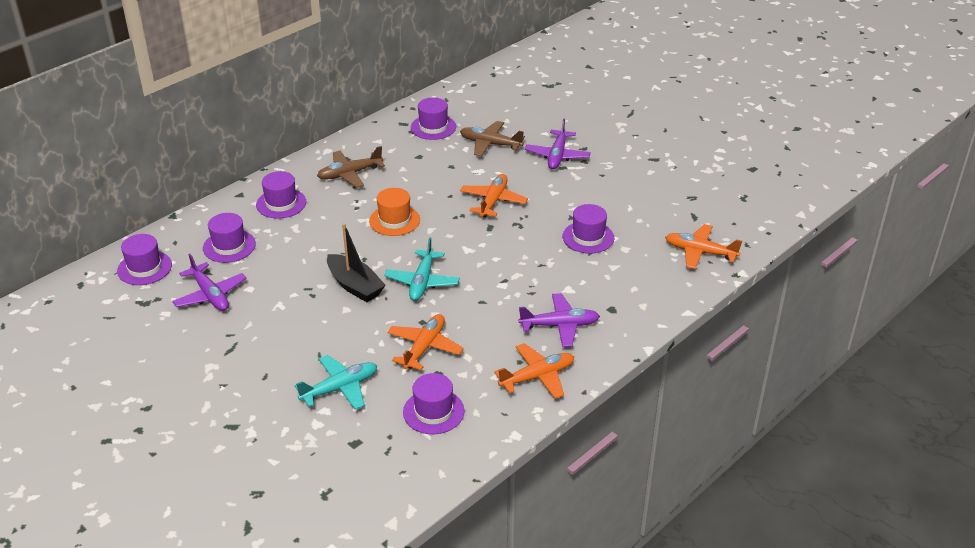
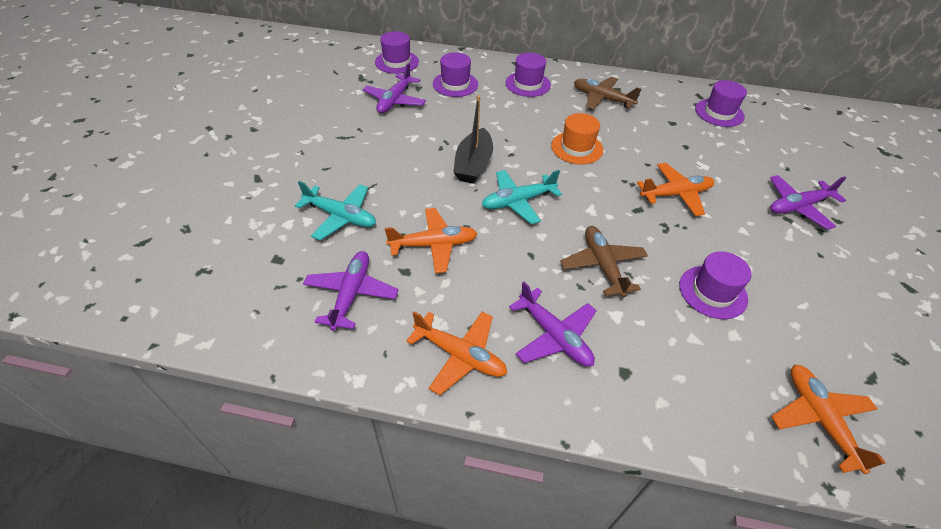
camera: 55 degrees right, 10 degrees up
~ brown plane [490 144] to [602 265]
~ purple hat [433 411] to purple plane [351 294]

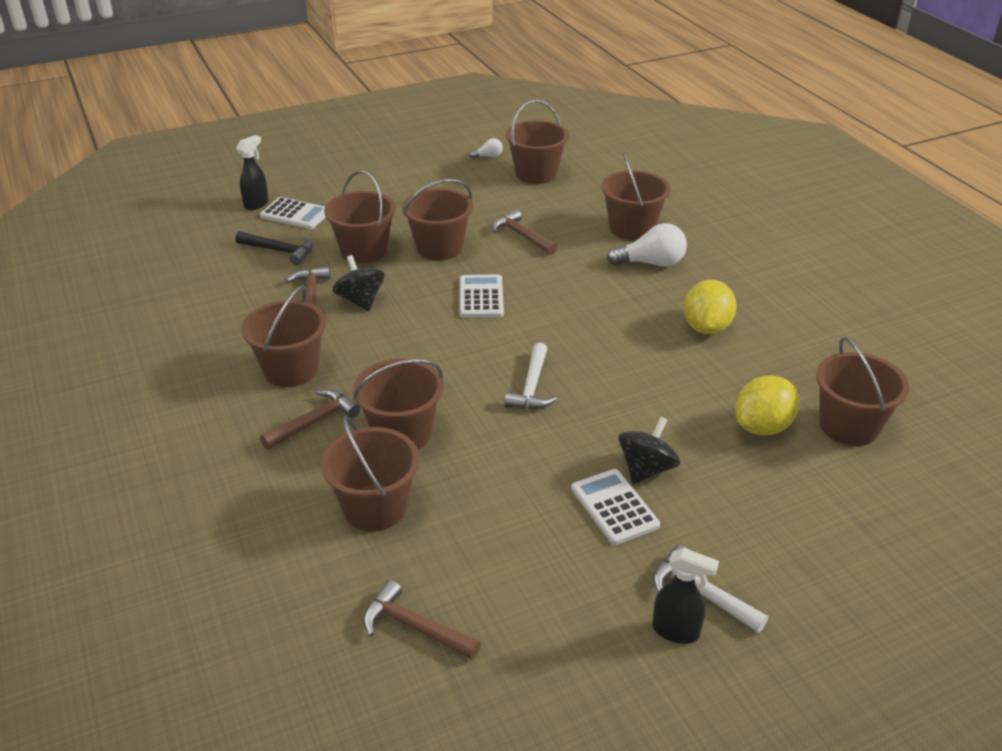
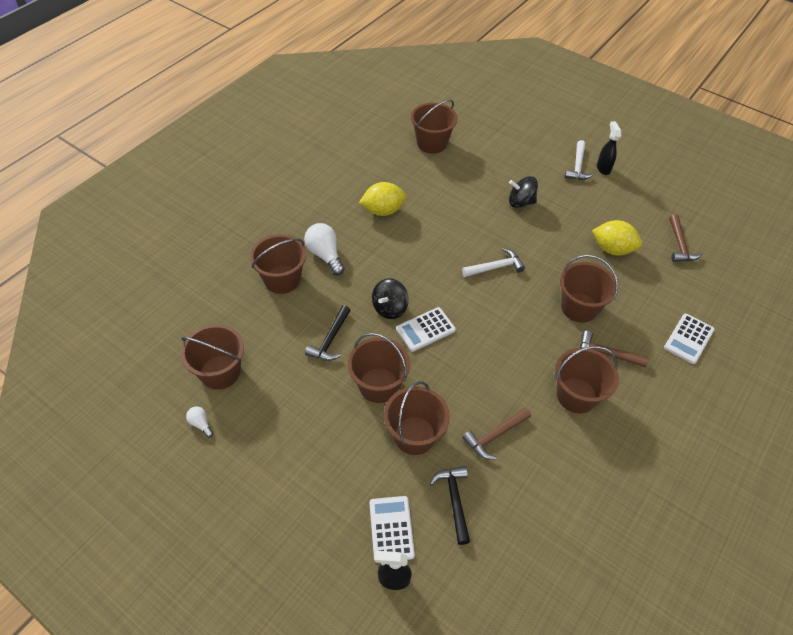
camera: 120 degrees left, 15 degrees up
~ brown hammer [522 236] to black hammer [330 340]
~ black spinning top [360 300] to [389 308]
~ yellow lemon [762 427] to [612 249]
- brown bucket [375 507]
~ white calculator [614 507] to [688 339]

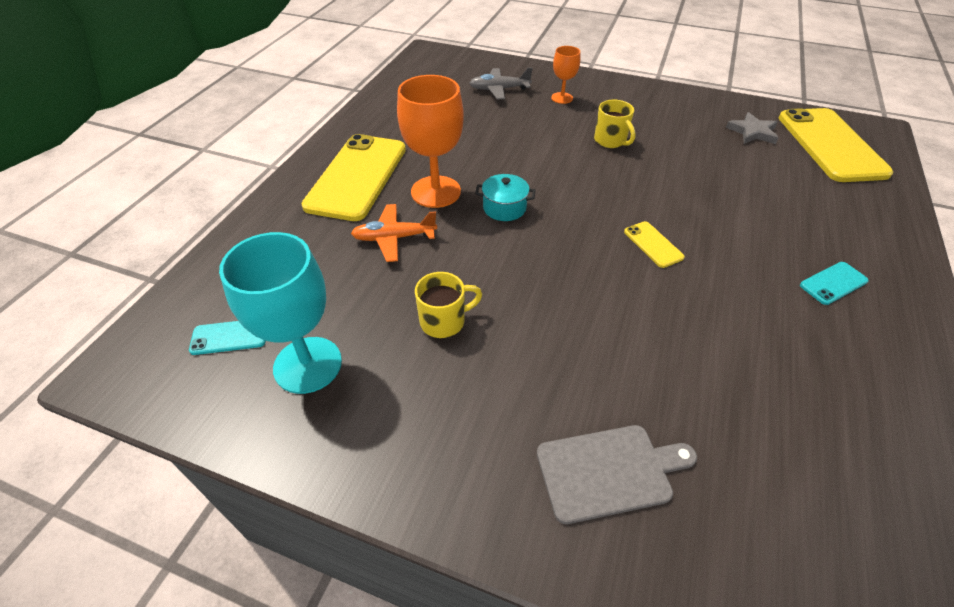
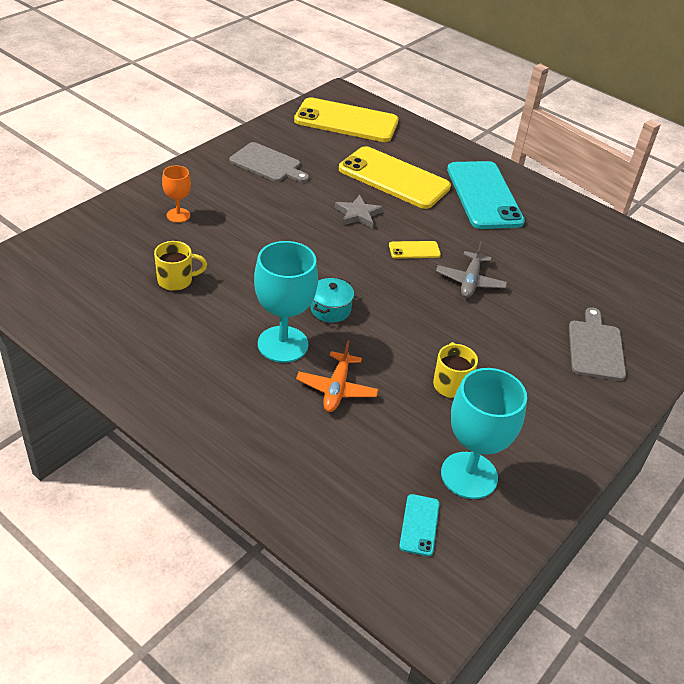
camera: 75 degrees left, 5 degrees down
~ grey plane [499 89] to [470 281]
~ orange goblet [436 192] to turquoise goblet [283 344]
~ yellow mug [610 141] to [176 280]
~ grey star [752 132] to [358 214]
~ yellow phone [357 177] to [394 178]
~ turquoise phone [833 283] = [484 195] x2.37
+ grey cutting board [267 164]

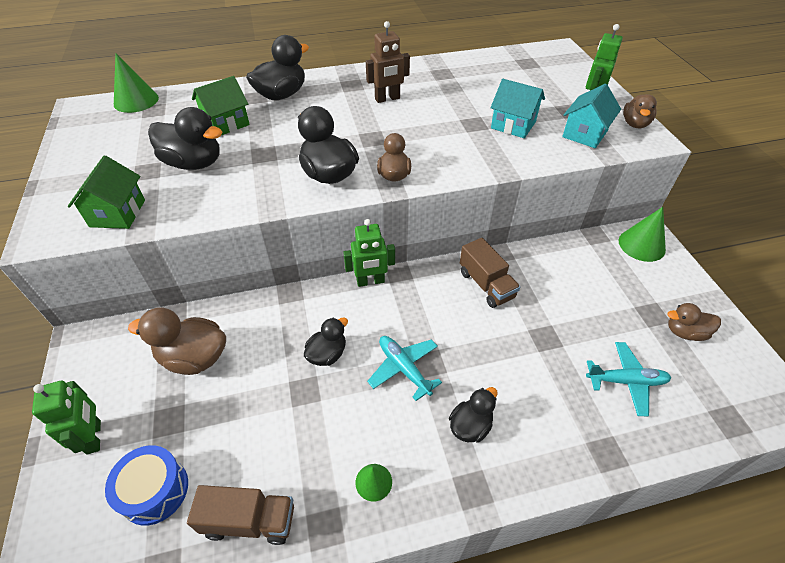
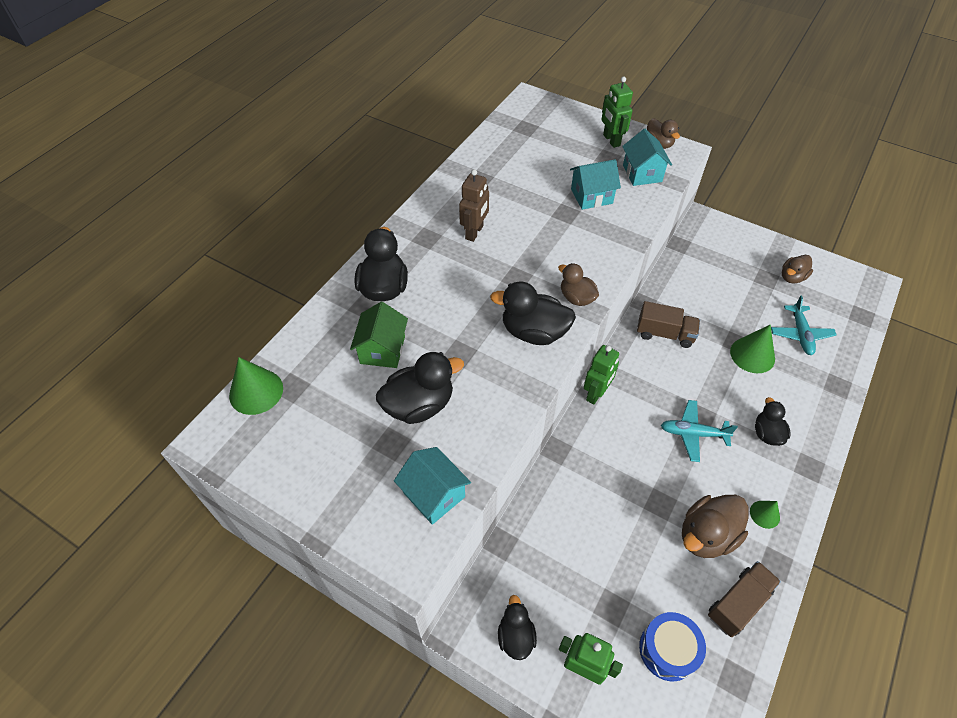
camera: 45 degrees left, 5 degrees up
~ green house [118 213] to turquoise house [434 494]
~ green cone [641 245] to [752 355]
~ brown duck [194 358] to [706 535]
~ black duck [327 354] to [515 636]
~ turquoise plane [626 381] = [800 334] 135 degrees clockwise

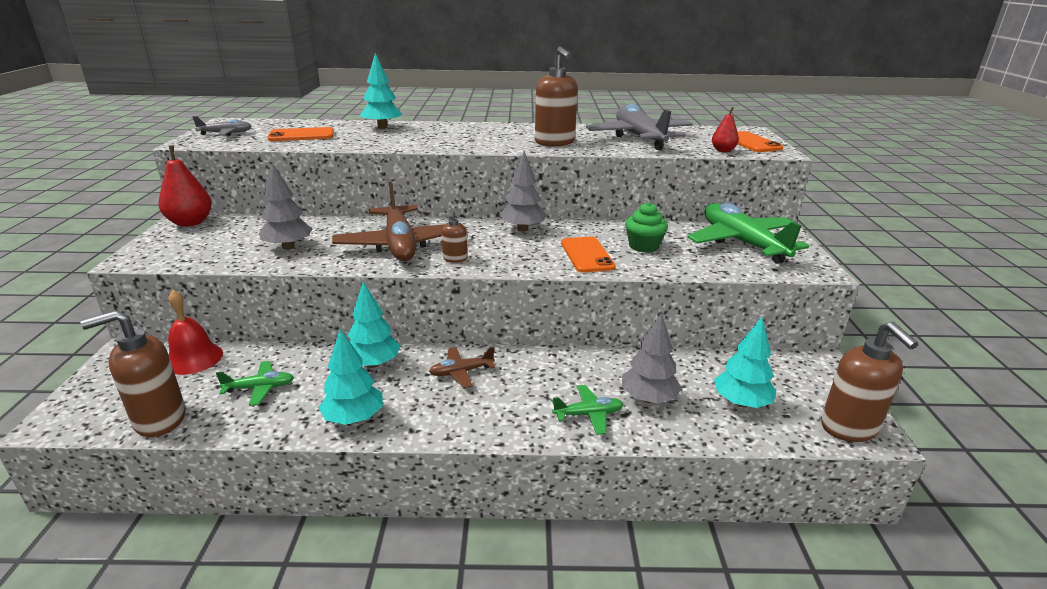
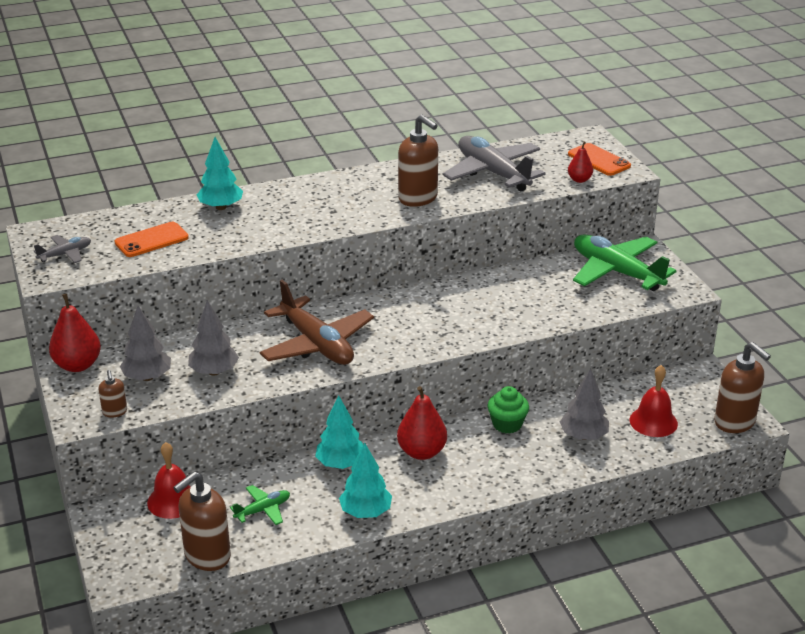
camera: 20 degrees left, 5 degrees up
~ grey tree [522 229] to [147 377]
~ green cupcake [643 246] to [507 424]
~ brown soap dispenser [455 259] to [115 412]
- orange phone [587 255]
~ turquoise tree [741 402] to red bell [653 421]
~ brown plane [461 372] to red pear [421 452]
- green plane [588 414]

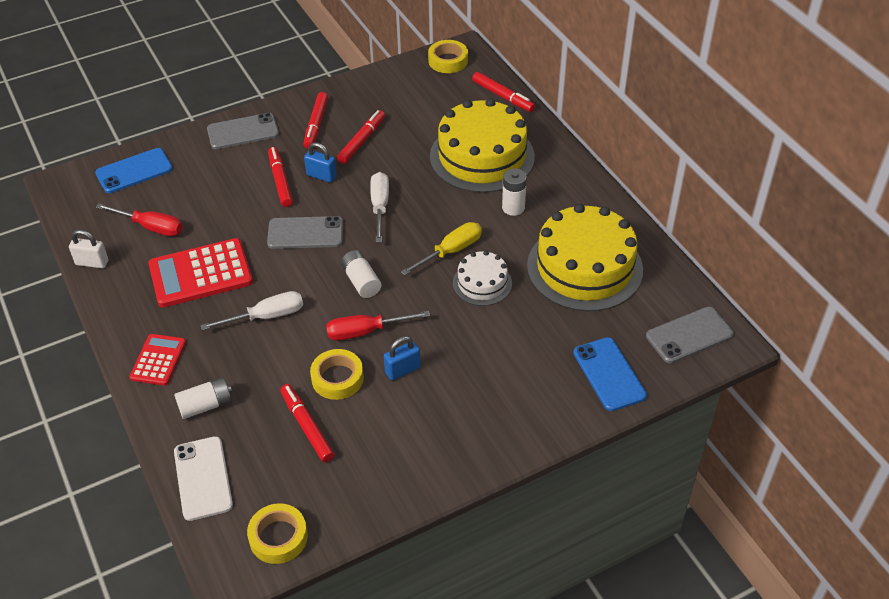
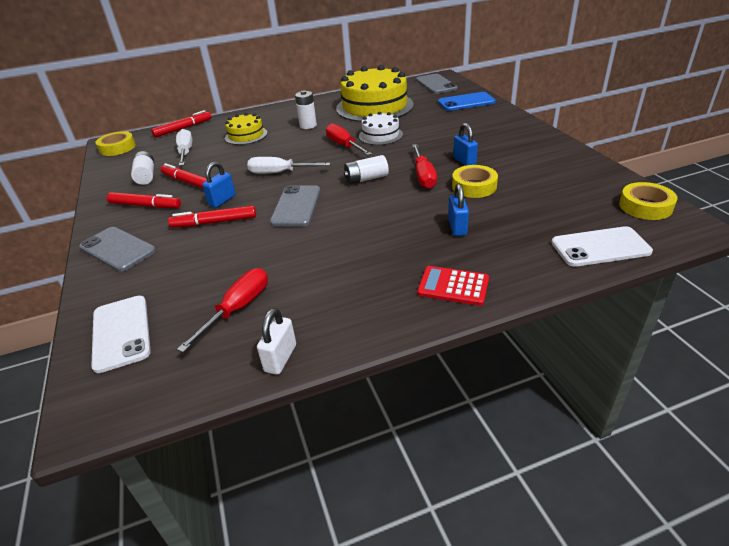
camera: 80 degrees left, 10 degrees down
~ yellow cake [482 156] = [246 135] x0.51
~ grey phone [243 132] = [117 249] 45 degrees counterclockwise
~ blue phone [134 171] to white phone [121 333]
~ yellow screwdriver [451 251] to red screwdriver [344 145]
- red calculator [201 274]
~ white screwdriver [266 316] to [186 152]
~ white battery [206 405] to [146 176]
- red marker [307 427]
+ blue padlock [457 227]

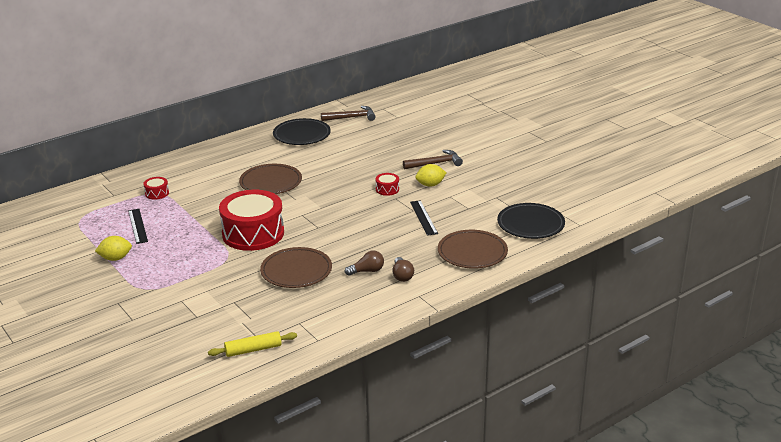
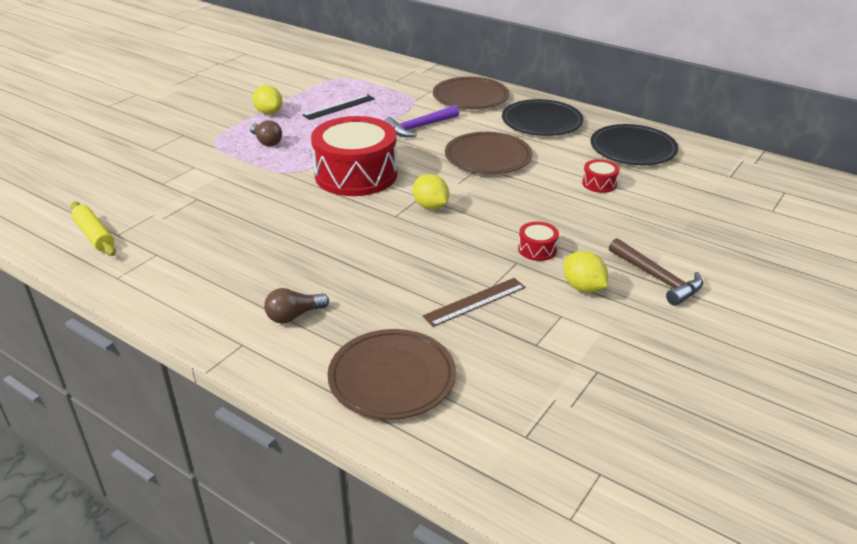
camera: 70 degrees right, 5 degrees up
- brown hammer [351 117]
~ red drum [157 193] to [599 183]
~ black ruler [423 217] to brown ruler [475 301]
~ black plate [530 224] to [541 122]
~ brown plate [296 271] to [470 97]
~ brown light bulb [367 271] to [266 142]
+ purple hammer [419 127]
+ yellow lemon [430 206]

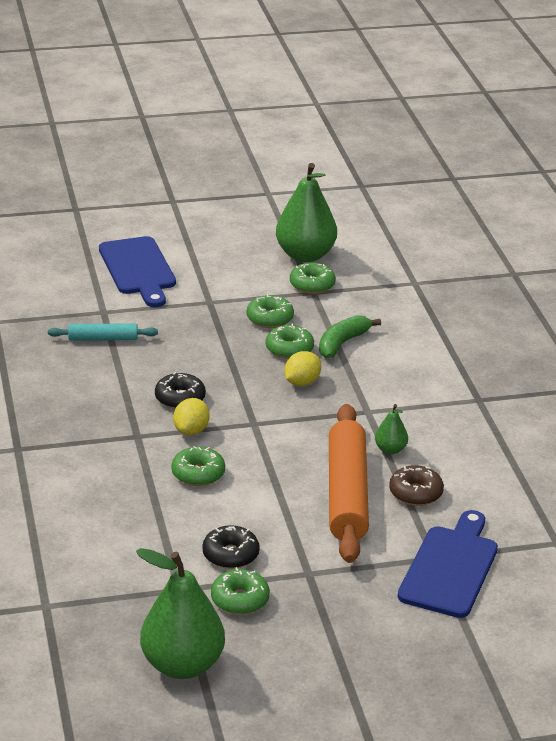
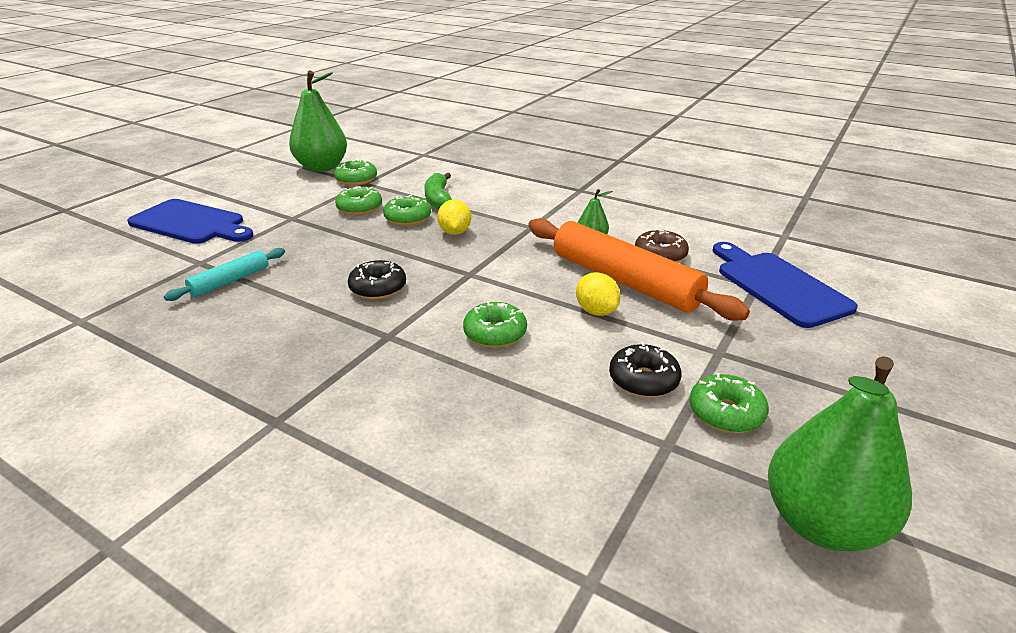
camera: 45 degrees left, 0 degrees up
~ yellow lemon [191 431] to [596 311]

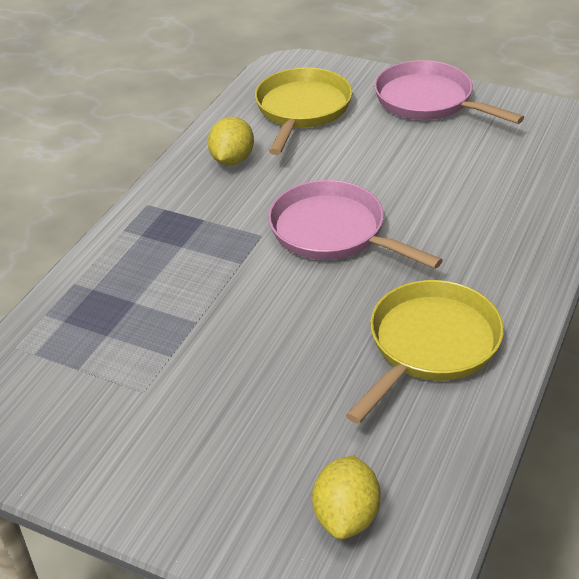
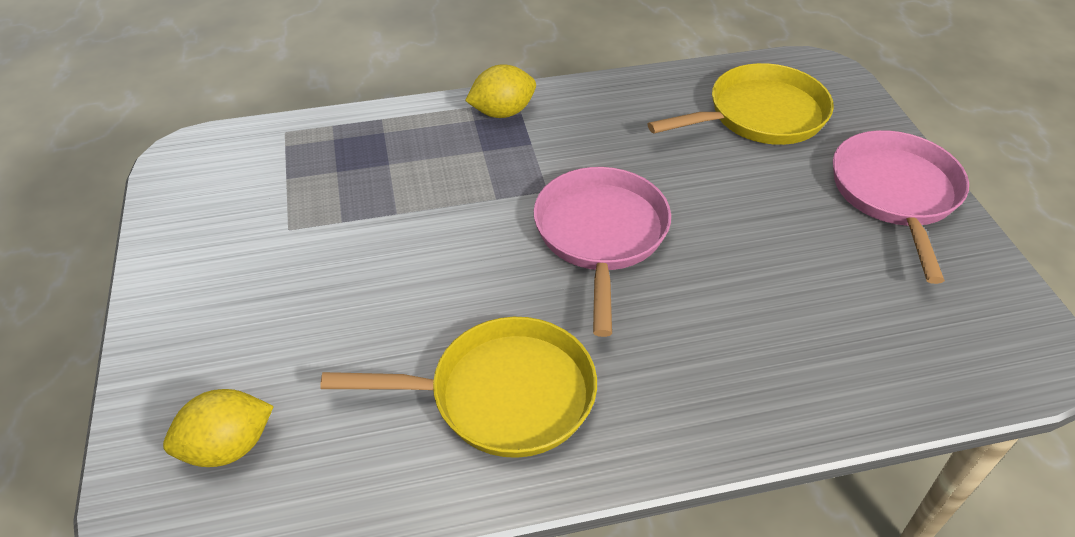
camera: 50 degrees right, 5 degrees up
~ yellow lemon [232 160] to [502 112]

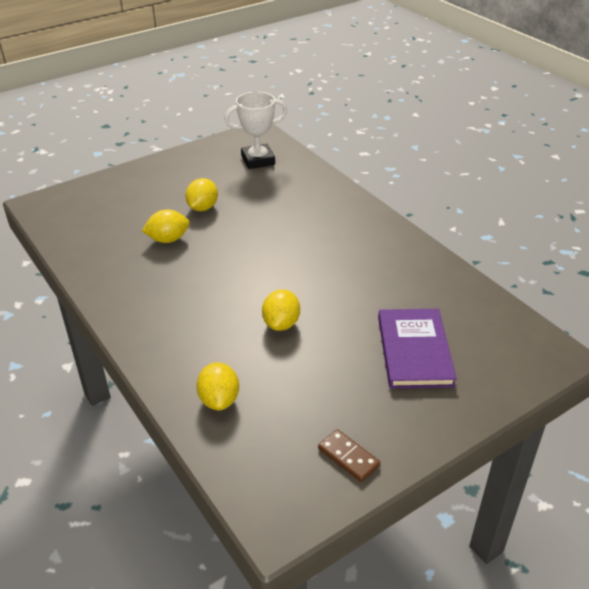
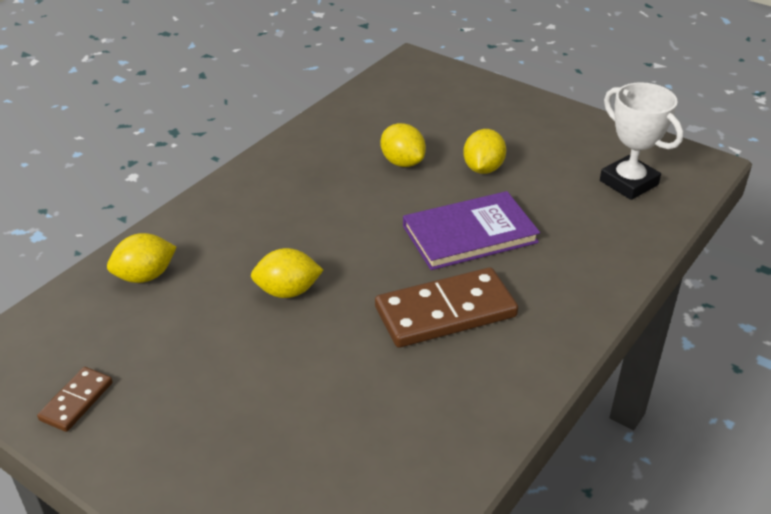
camera: 70 degrees right, 0 degrees up
~ yellow lemon [203 208] = [483 168] 75 degrees counterclockwise
~ purple book [414 351] to [469 234]
+ brown domino [445 312]

